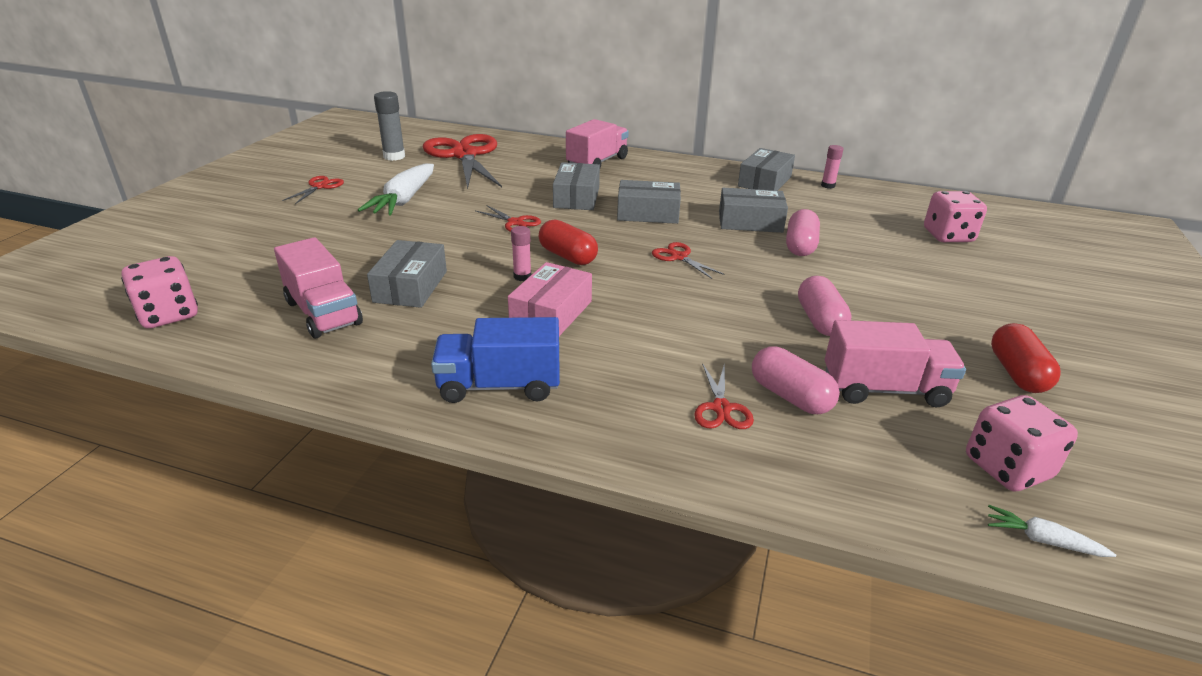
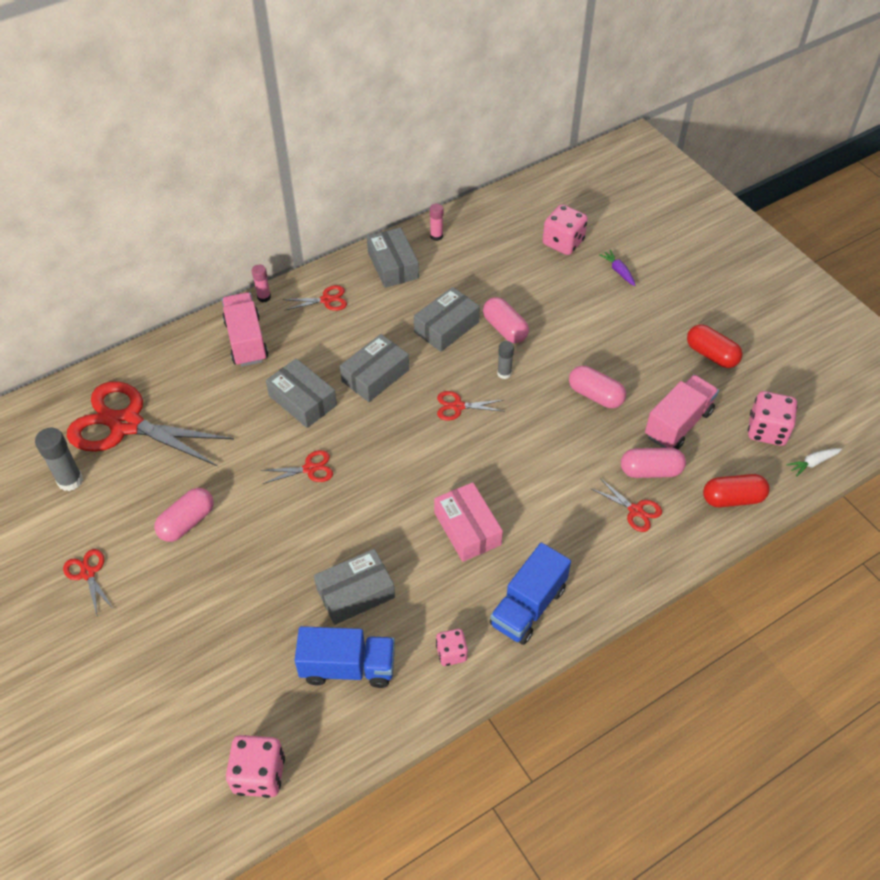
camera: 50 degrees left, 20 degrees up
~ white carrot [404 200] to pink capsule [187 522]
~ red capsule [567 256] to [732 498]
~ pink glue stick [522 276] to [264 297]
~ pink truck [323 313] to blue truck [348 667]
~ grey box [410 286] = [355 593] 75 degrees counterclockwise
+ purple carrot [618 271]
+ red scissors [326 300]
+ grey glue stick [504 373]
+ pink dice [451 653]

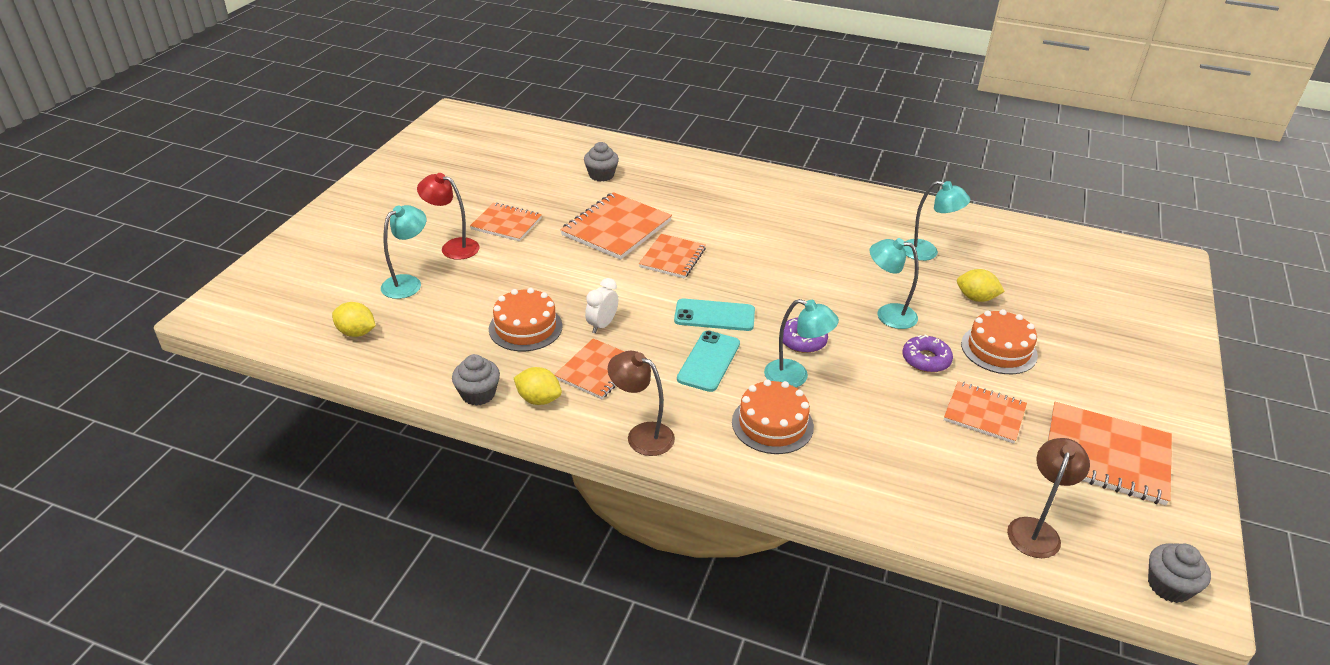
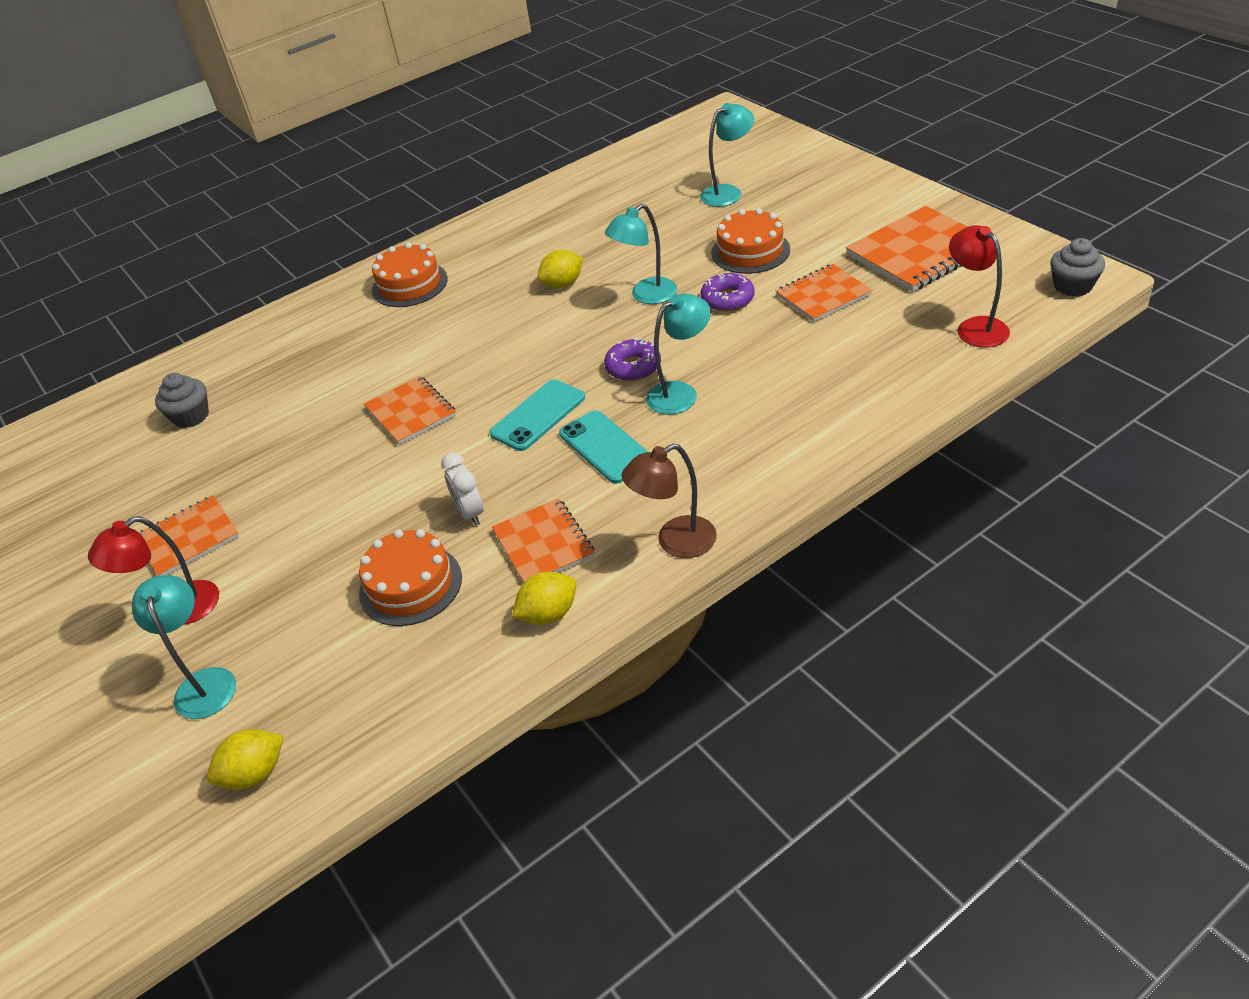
camera: 50 degrees left, 5 degrees up
~ turquoise lamp [927 252] to [728 192]
- orange notebook [616 228]
~ yellow lemon [976 298] to [563 284]
- grey cupcake [478 394]
~ orange cake [772 424] to [410 284]
~ brown lamp [1036 529] to red lamp [975 327]

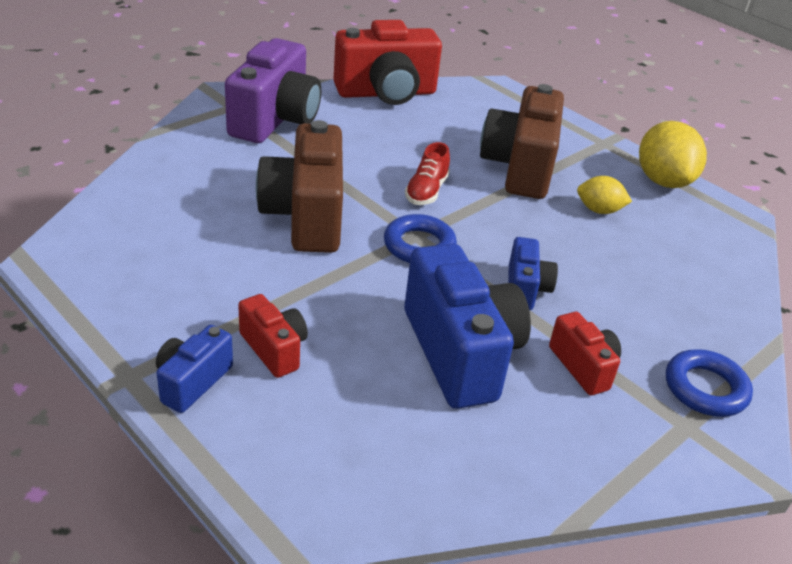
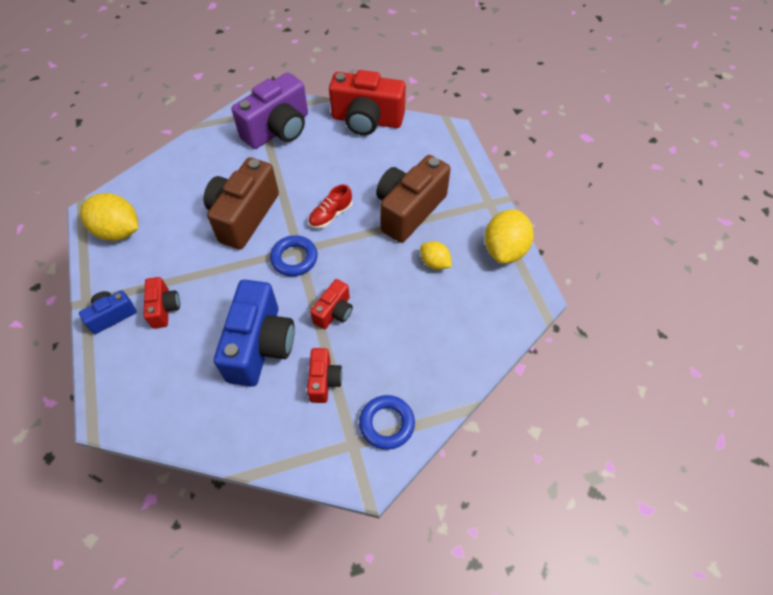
camera: 30 degrees right, 20 degrees up
~ blue camera [525 289] to red camera [334 312]
+ yellow lemon [118 231]

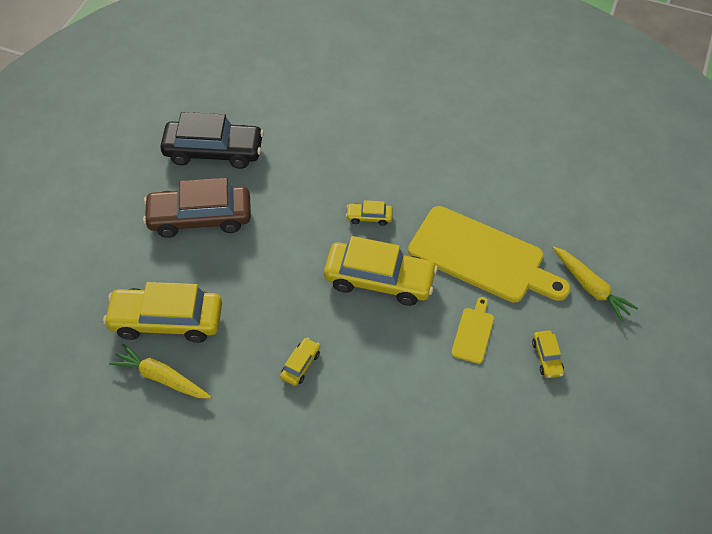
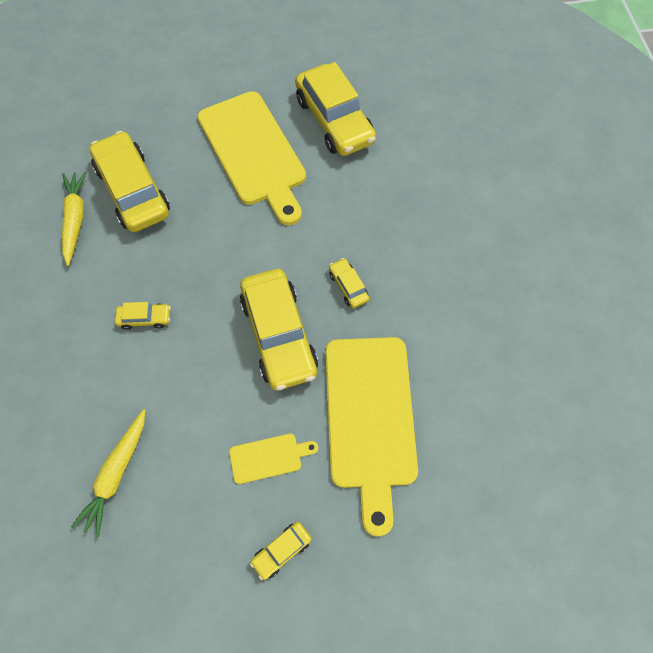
camera: 60 degrees right, 10 degrees up
~ black car [214 151] to yellow car [334 120]
~ brown car [200 218] to yellow cutting board [254 152]
~ yellow carrot [590 287] to [116 474]

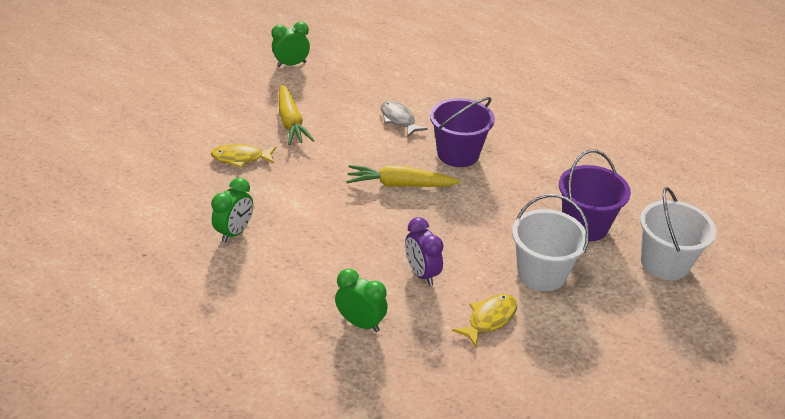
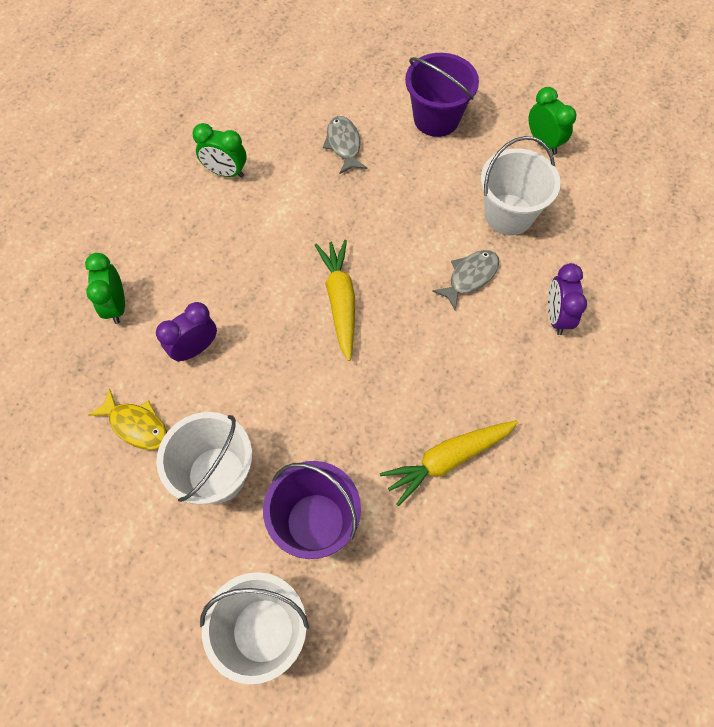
camera: 80 degrees right, 25 degrees up
~ yellow carrot [291 122] to [447 460]
~ purple bucket [458 154] to [436 119]
~ yellow fish [241 158] to grey fish [343 145]
~ green clock [360 323] = [116 306] 150 degrees clockwise
+ white bucket [509 214]
+ purple clock [556 316]

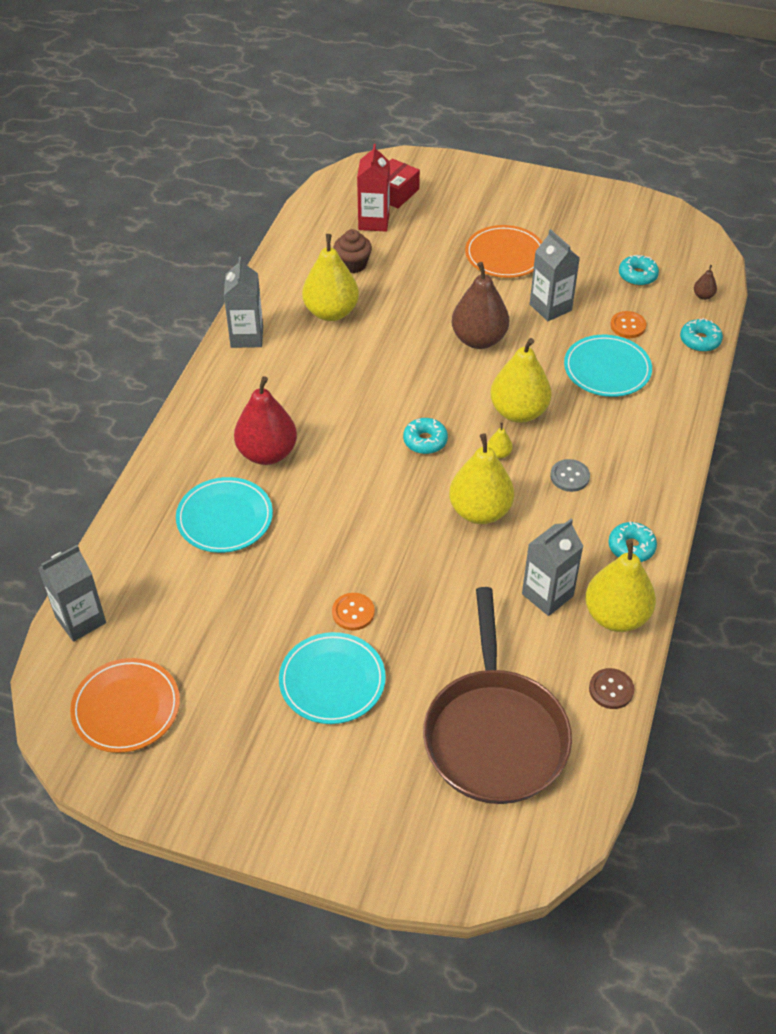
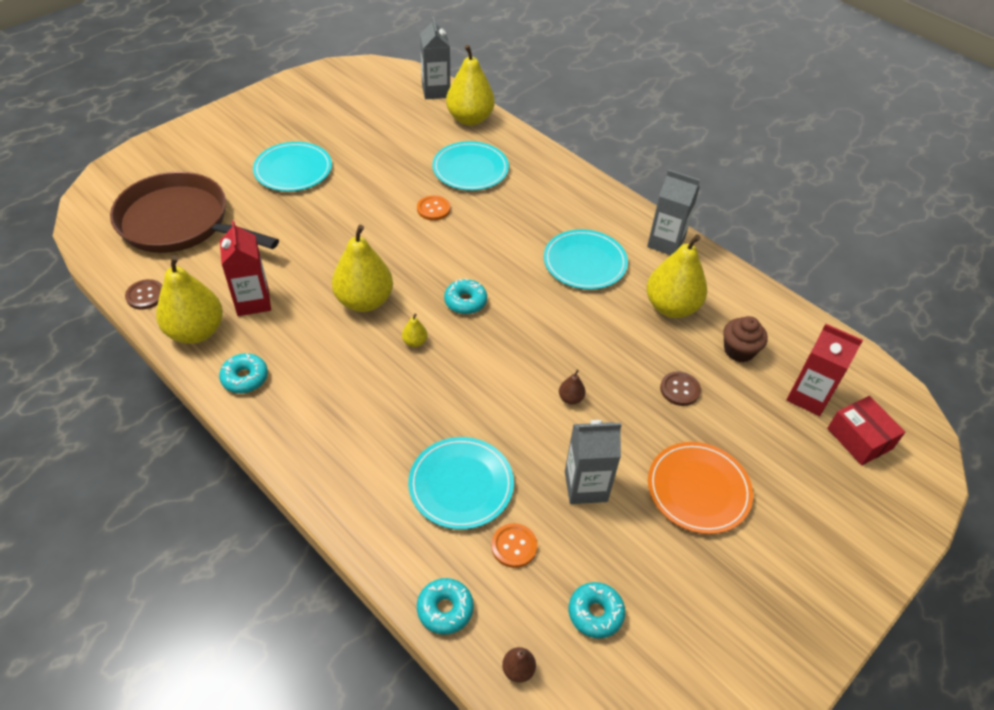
camera: 115 degrees right, 0 degrees up
~ brown pear [479 339] = [570 398] x0.41
~ yellow pear [518 412] to [470 119]
- red pear [267 453]
- grey button [569 476]
~ grey carton [547 595] to red carton [253 301]
~ orange button [353 612] to [433 209]
- orange plate [126 708]
+ turquoise plate [585 262]
+ brown button [679 389]

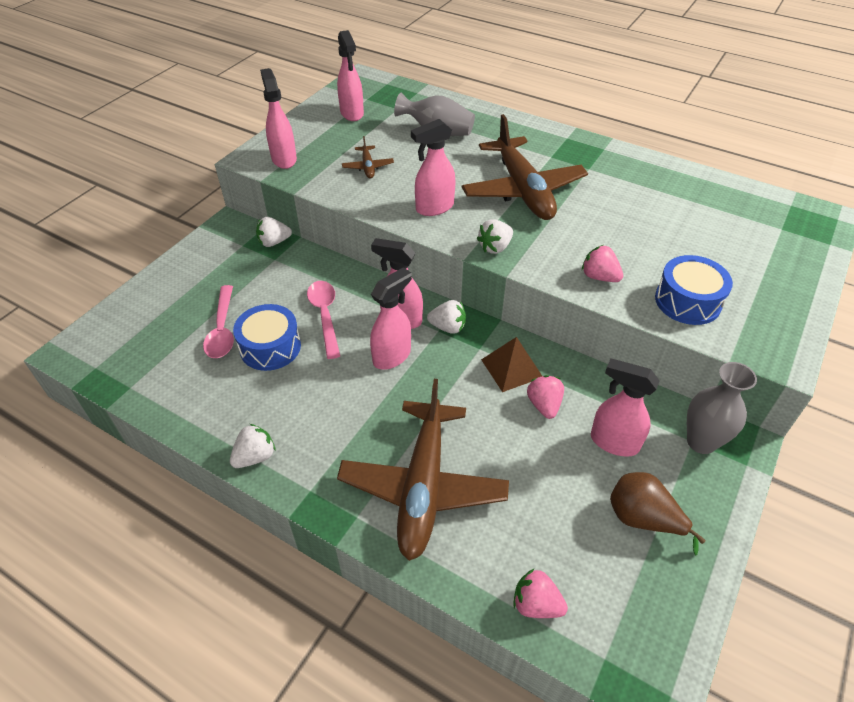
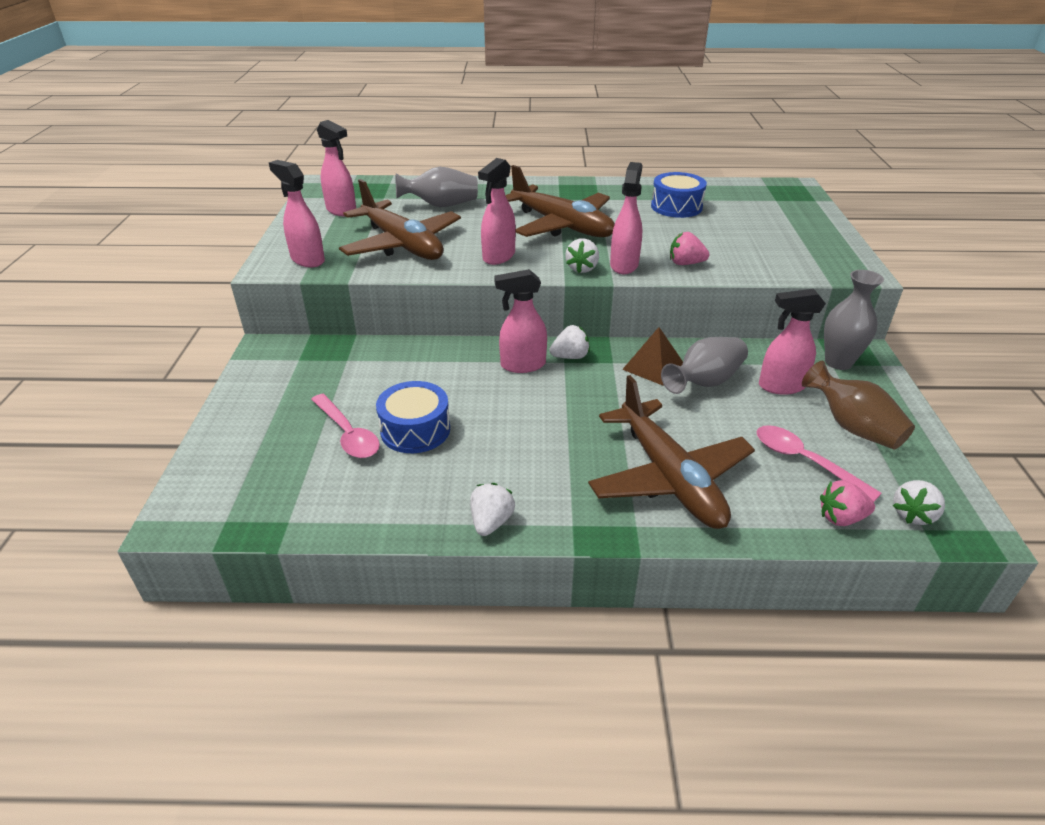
camera: 30 degrees left, 10 degrees down
~ brown plane [368 167] = [402 244] x2.37
~ white strawberry [274 242] to [913 514]
~ blue drum [687 301] to [676 207]
~ pink spray bottle [392 356] to [624 265]
~ pink spoon [325 316] to [804 461]
~ pink strawberry [544 405] to grey vase [705 382]
~ brown pear [643 519] to brown vase [852 427]

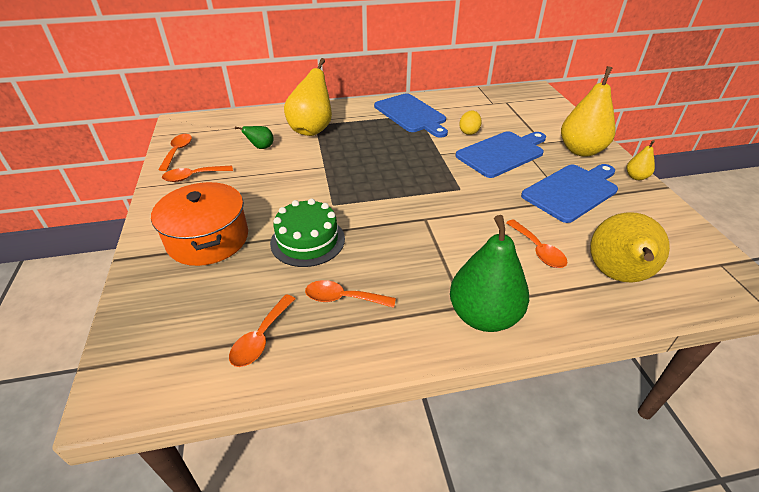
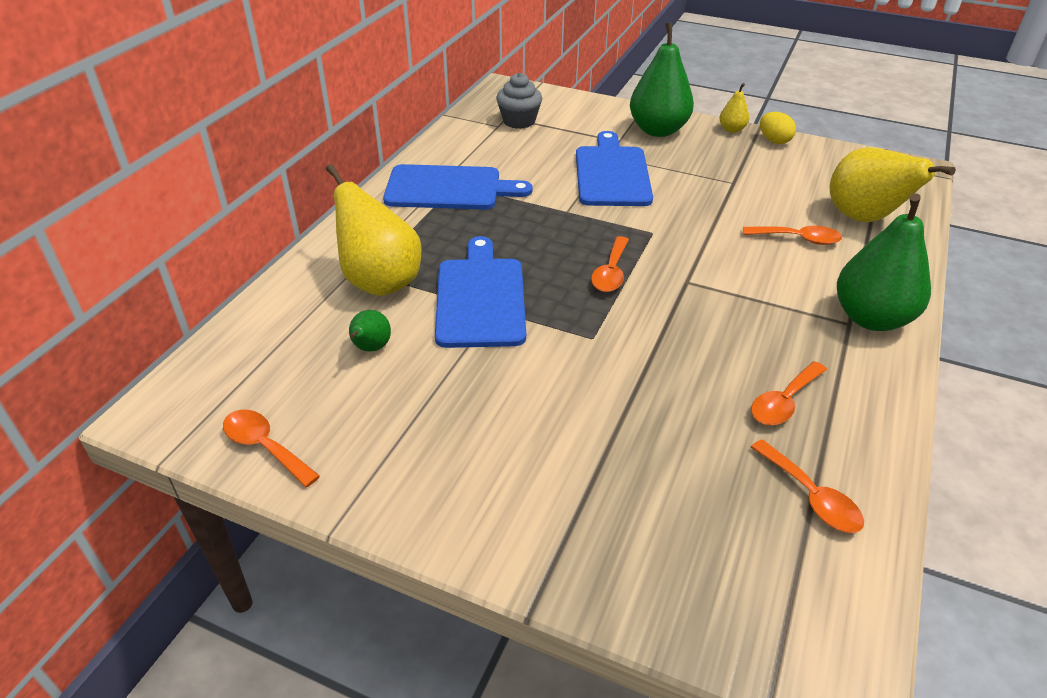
camera: 55 degrees left, 0 degrees up
~ yellow pear [581 151] to green pear [658 130]
~ yellow egg [469 132] to [774 141]
~ blue cutting board [572 191] to [480 298]
~ orange spoon [193 177] to [611 272]
- orange pot [208 239]
- green cake [307 241]
+ grey cupcake [519 121]

